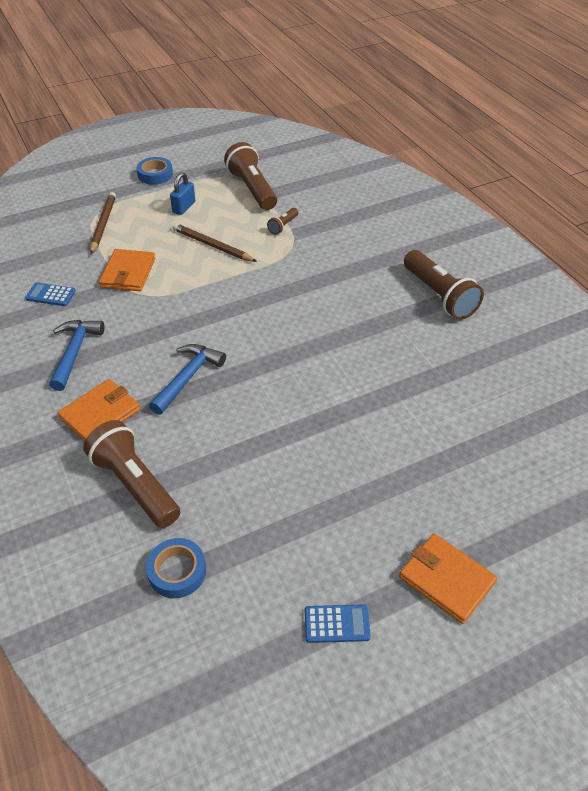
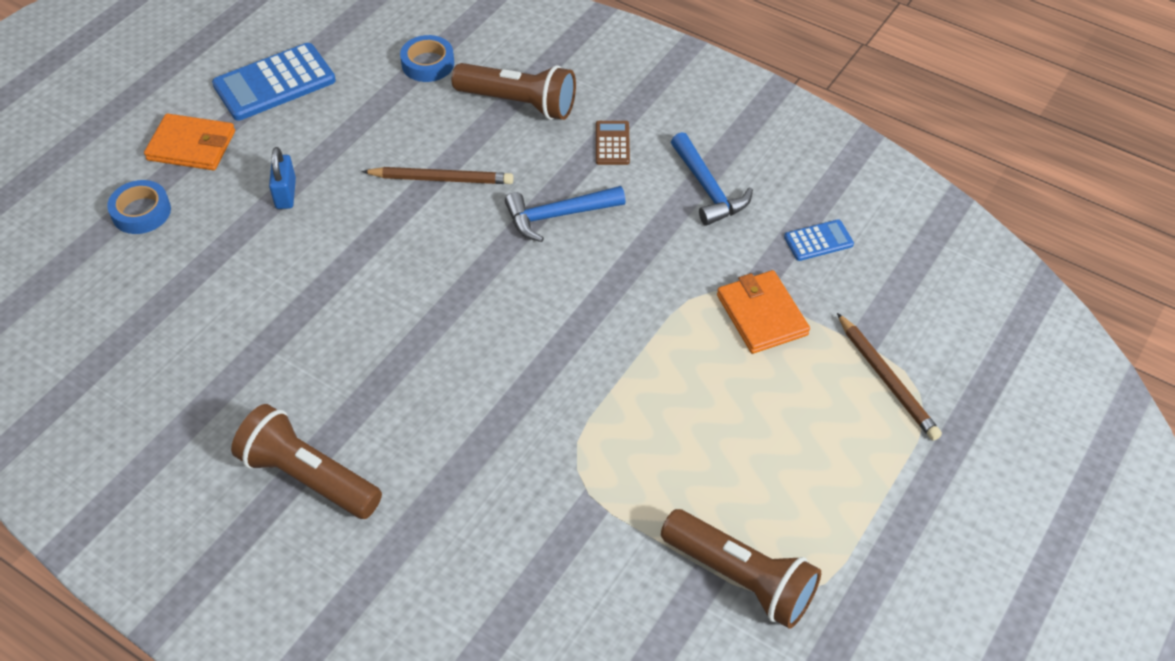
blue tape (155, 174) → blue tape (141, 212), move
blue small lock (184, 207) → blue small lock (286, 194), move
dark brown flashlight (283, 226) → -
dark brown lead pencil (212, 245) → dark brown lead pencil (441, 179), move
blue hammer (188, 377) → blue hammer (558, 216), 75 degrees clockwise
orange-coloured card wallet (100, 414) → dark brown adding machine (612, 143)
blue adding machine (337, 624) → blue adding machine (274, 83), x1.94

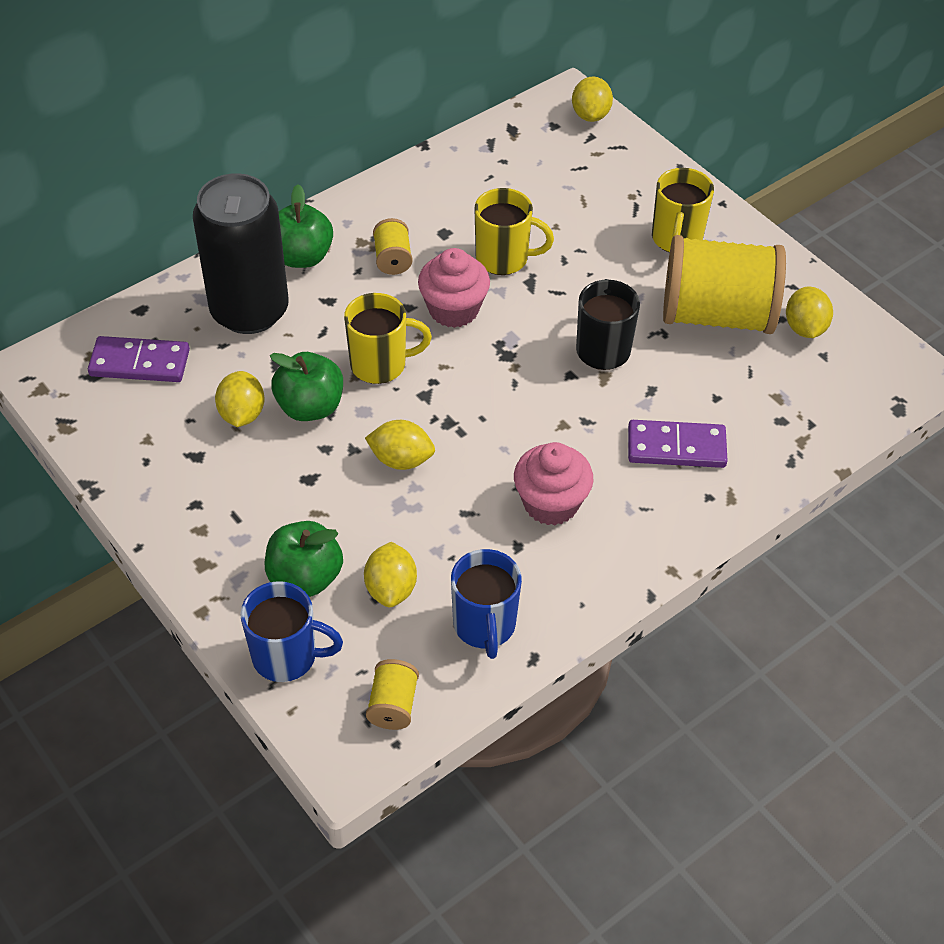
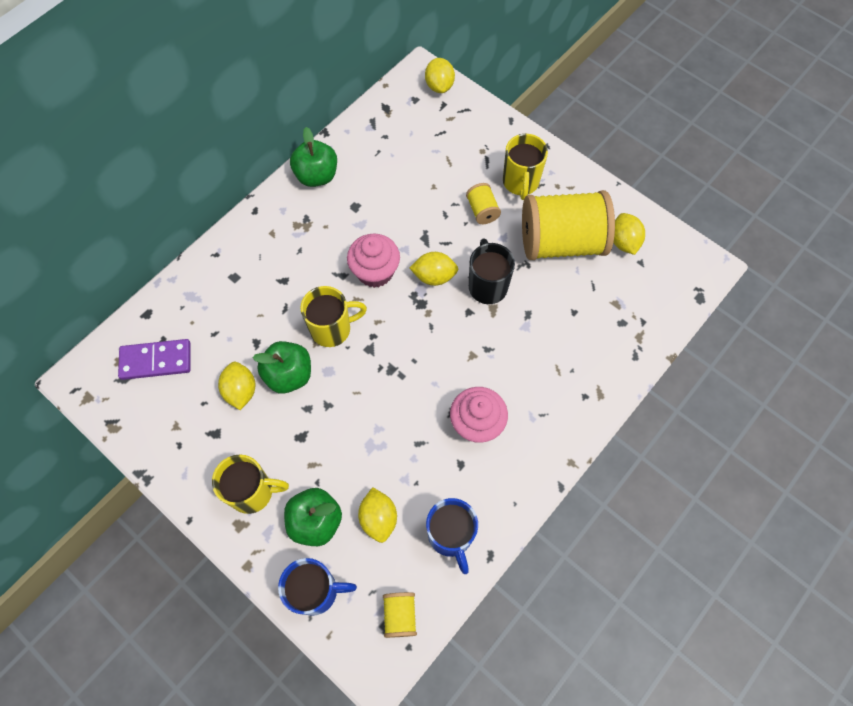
black can (249, 311) → -
green apple (302, 257) → green apple (316, 176), move
yellow coffee mug (504, 258) → yellow coffee mug (253, 492), move
yellow spool (393, 259) → yellow spool (482, 211), move
yellow lemon (401, 459) → yellow lemon (434, 276), move
royal purple domino piece (676, 447) → -

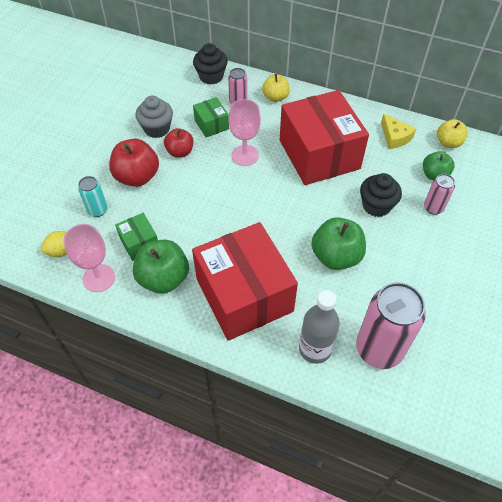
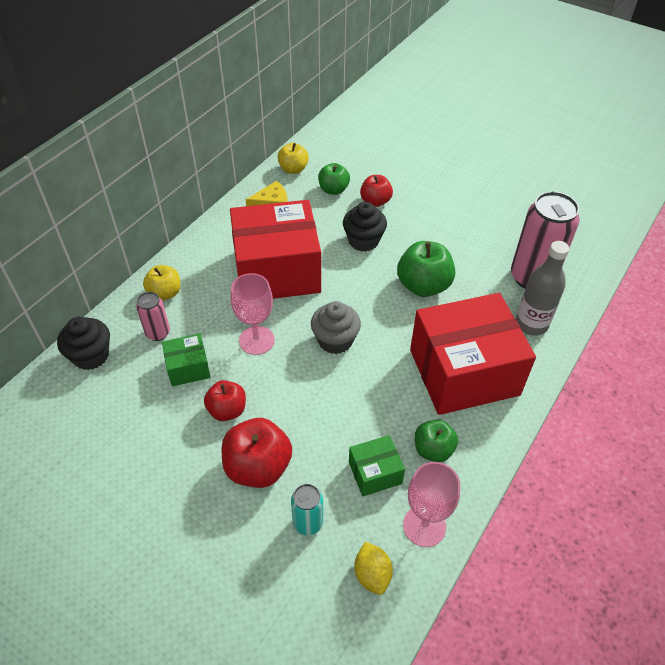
grey muffin (157, 129) → grey muffin (335, 340), move
rose-pink can (433, 208) → crimson apple (375, 201)
green apple (163, 278) → green apple (433, 450), x0.63

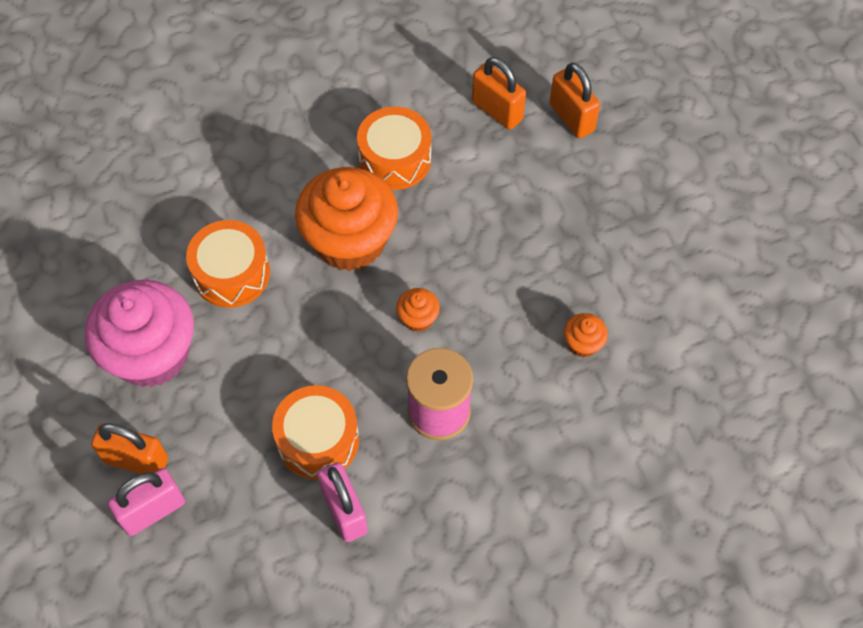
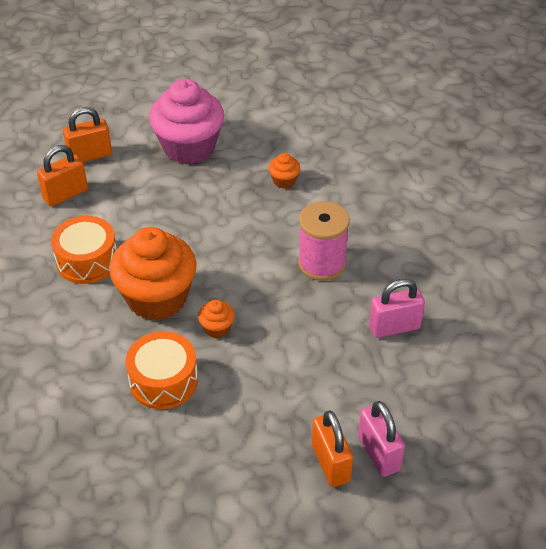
rose-pink muffin (152, 354) → rose-pink muffin (189, 147), move
orange-coloured muffin (418, 318) → orange-coloured muffin (217, 328), move
orange-coloured snare drum (318, 440) → -
orange-coloured small lock (136, 460) → orange-coloured small lock (330, 463), 45 degrees counterclockwise

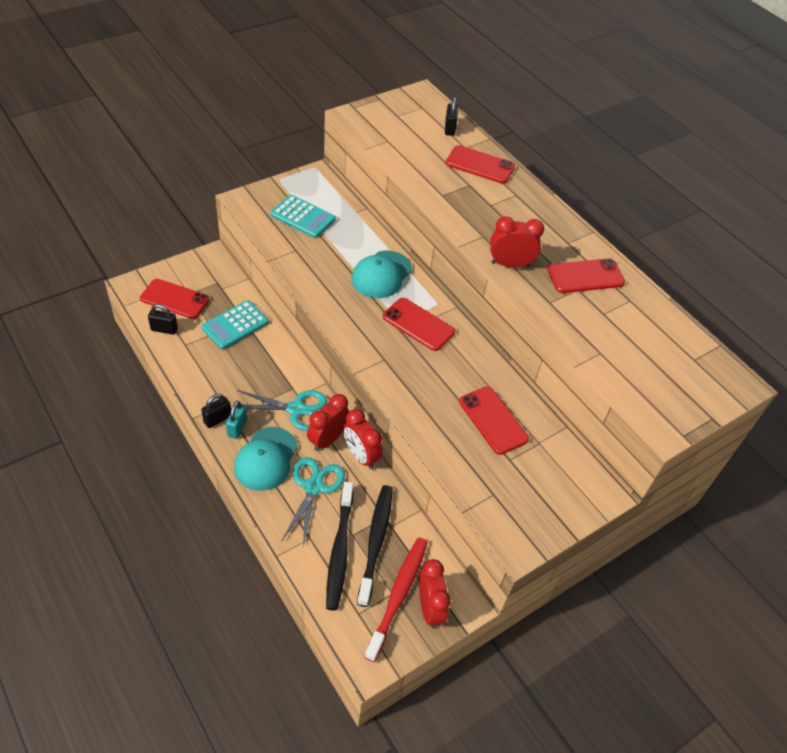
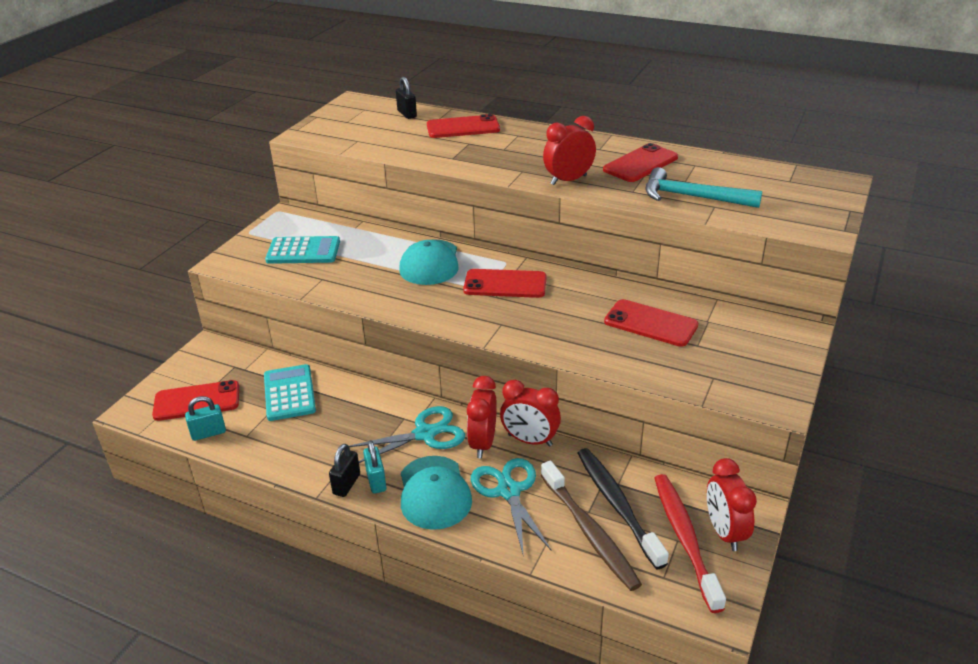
teal adding machine (235, 325) → teal adding machine (289, 393), 150 degrees clockwise
black small lock (164, 329) → teal small lock (208, 433)
black tooth brush (339, 550) → dark brown tooth brush (589, 532)
crimson alarm clock (429, 608) → crimson alarm clock (724, 532), 150 degrees counterclockwise
- → teal hammer (692, 197)

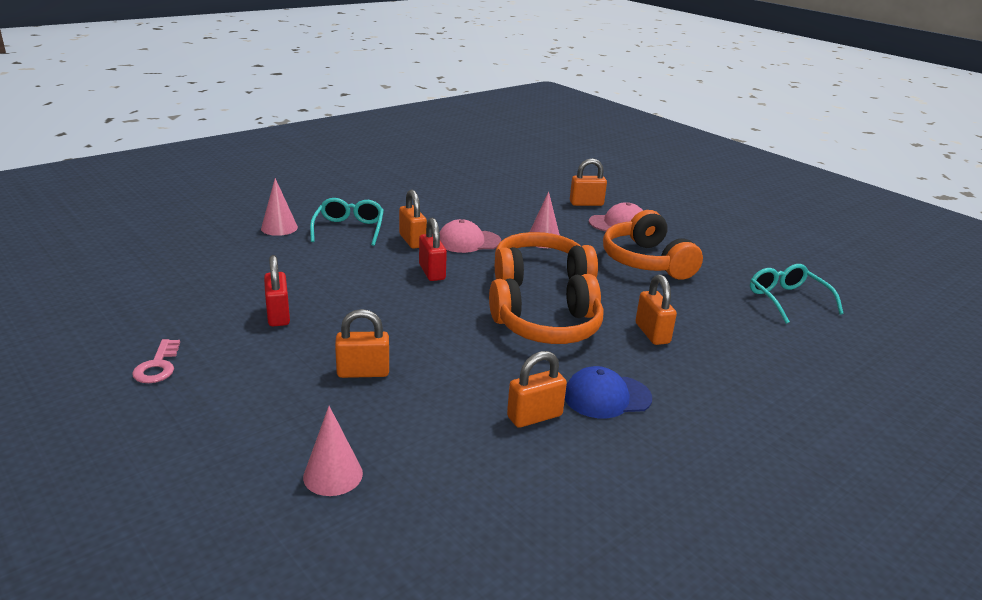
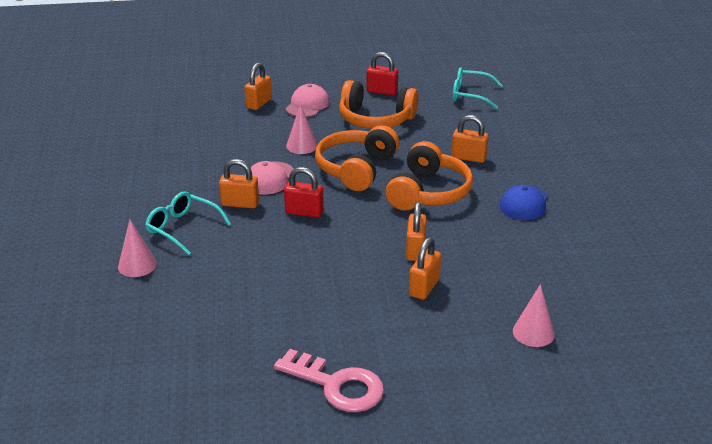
crimson small lock (278, 315) → crimson small lock (382, 91), move
rose-pink latchkey (158, 366) → rose-pink latchkey (337, 385), x1.74
orange-coloured small lock (534, 416) → orange-coloured small lock (415, 250), move

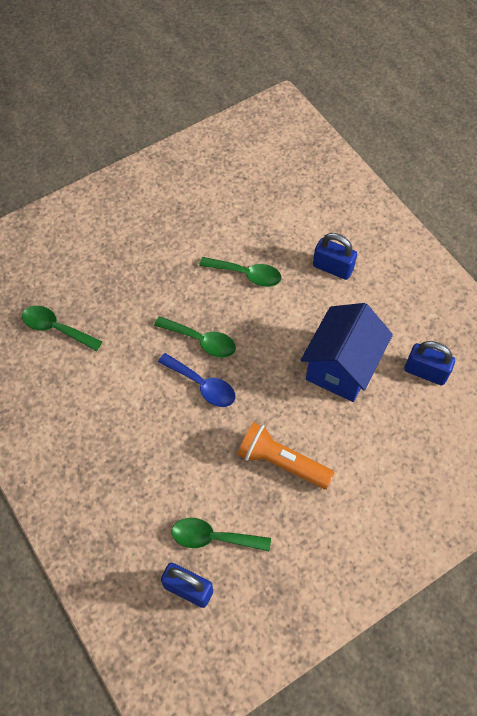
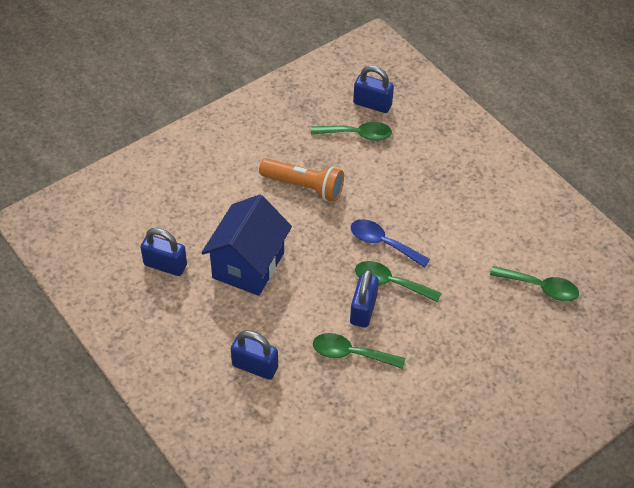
- → blue small lock (363, 310)

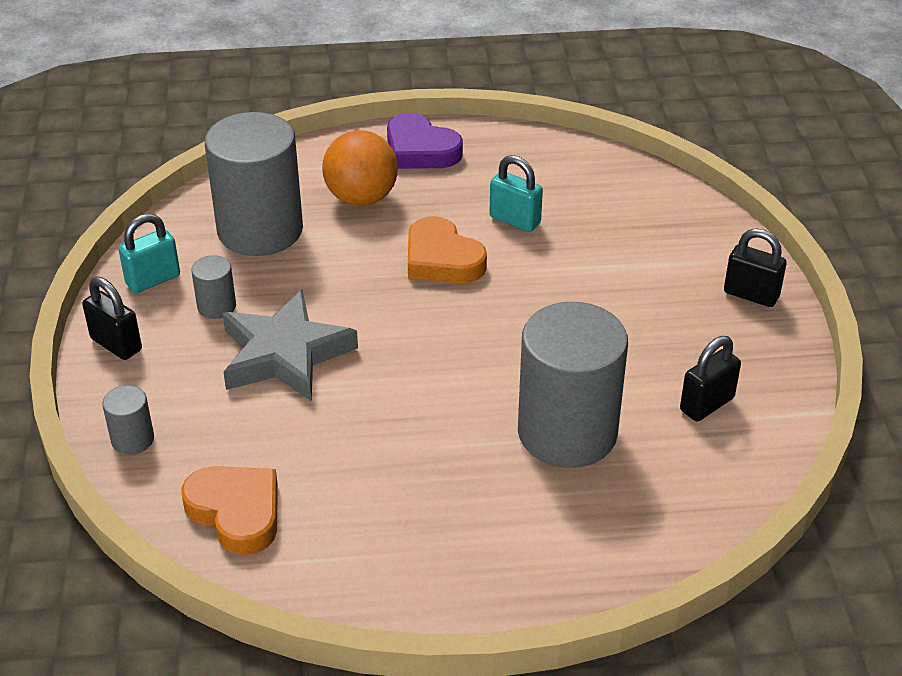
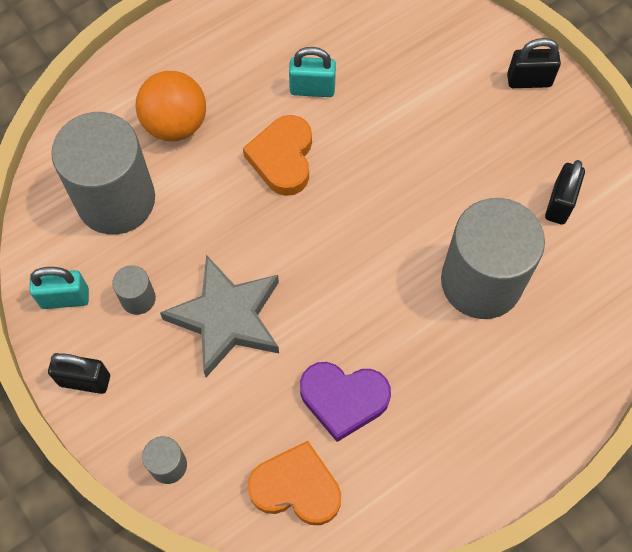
royal purple heart shape (420, 150) → royal purple heart shape (343, 399), move
teal small lock (153, 280) → teal small lock (65, 298), 60 degrees clockwise
orange-coloured heart shape (442, 259) → orange-coloured heart shape (283, 158), 75 degrees clockwise

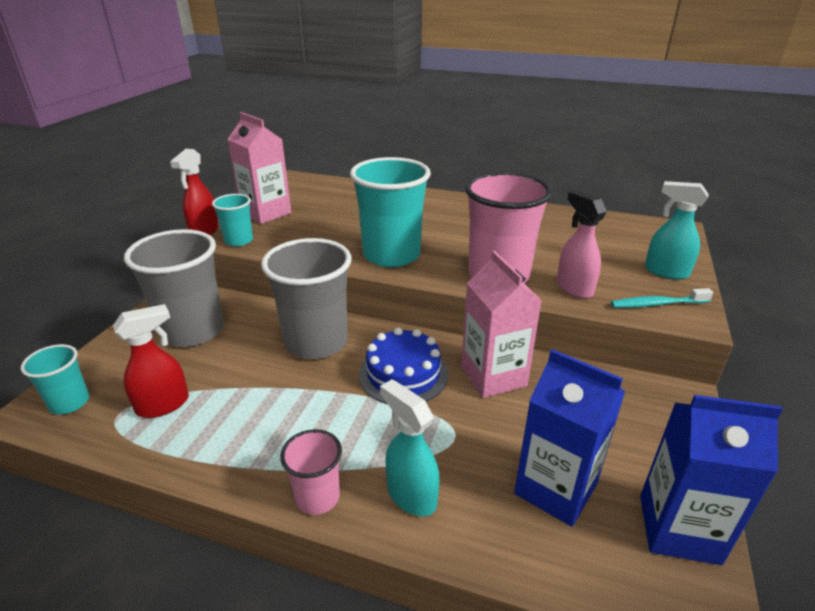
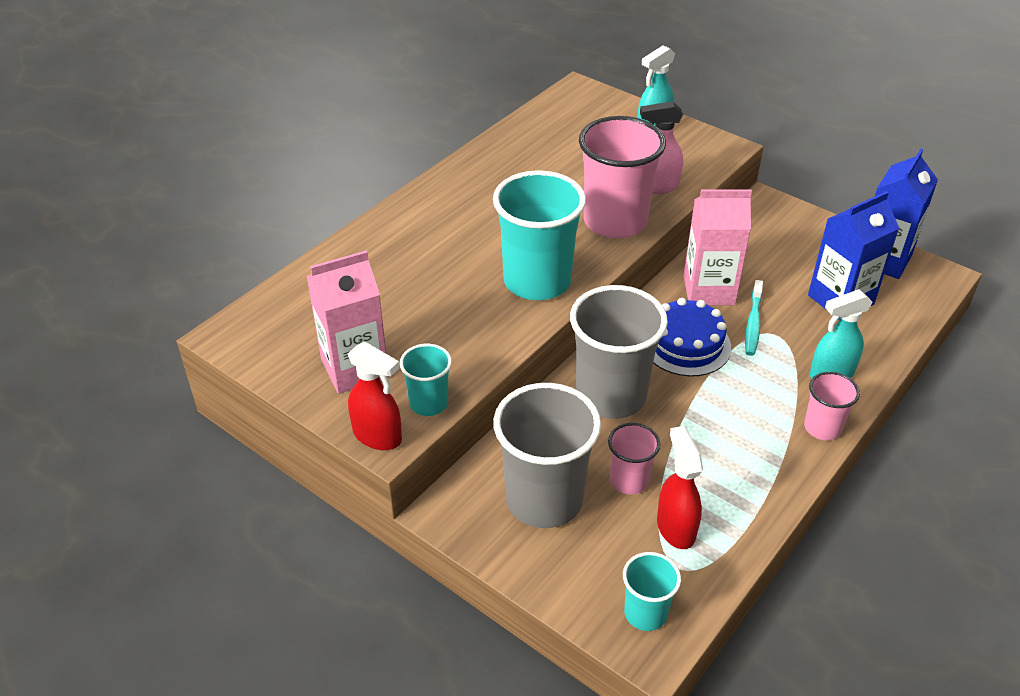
teal tooth brush (657, 304) → teal tooth brush (753, 323), move
- → rose-pink tumbler (629, 480)

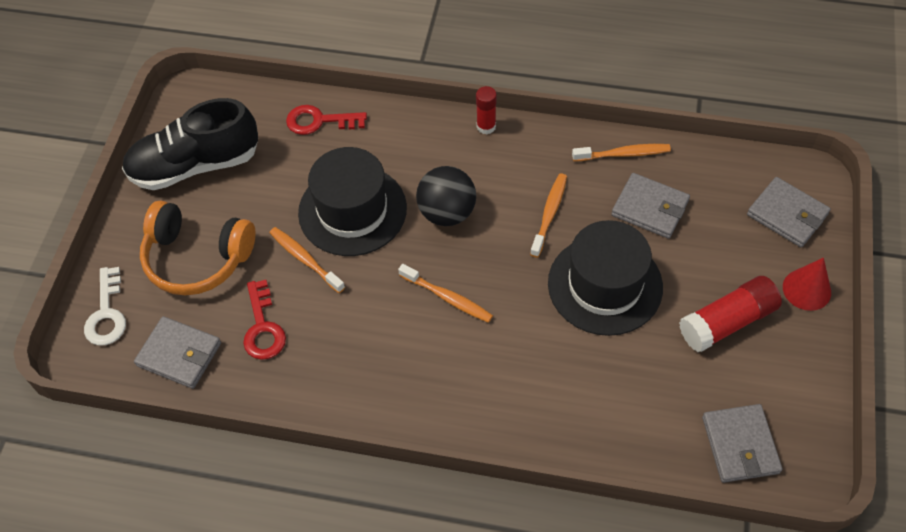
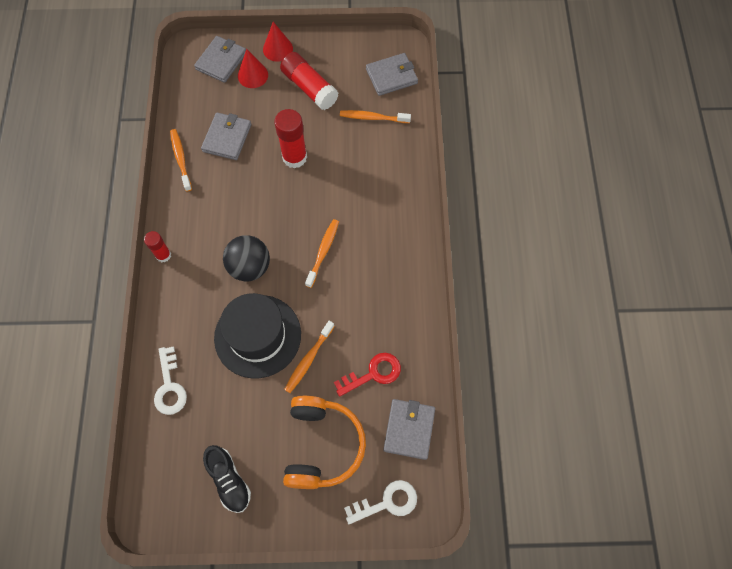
black lace-up shoe (195, 165) → black lace-up shoe (229, 480), x0.58
crimson latchkey (319, 121) → white latchkey (169, 386)
orange-coloured tooth brush (549, 214) → orange-coloured tooth brush (373, 118), move
black hat (605, 285) → crimson stick of glue (294, 157)
- → crimson cone shape (253, 75)

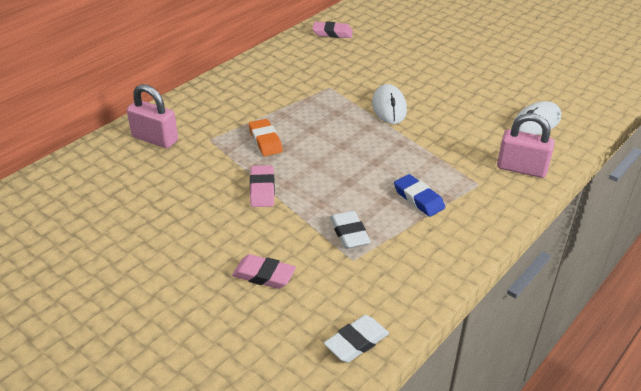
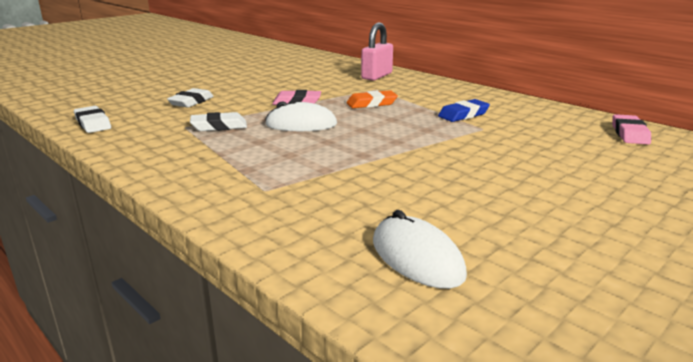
white PC mouse (389, 107) → white PC mouse (301, 124), move
rose-pink small lock (521, 168) → -
blue gum eraser (418, 199) → blue gum eraser (463, 115), move
rose-pink gum eraser (264, 275) → white gum eraser (191, 102)

